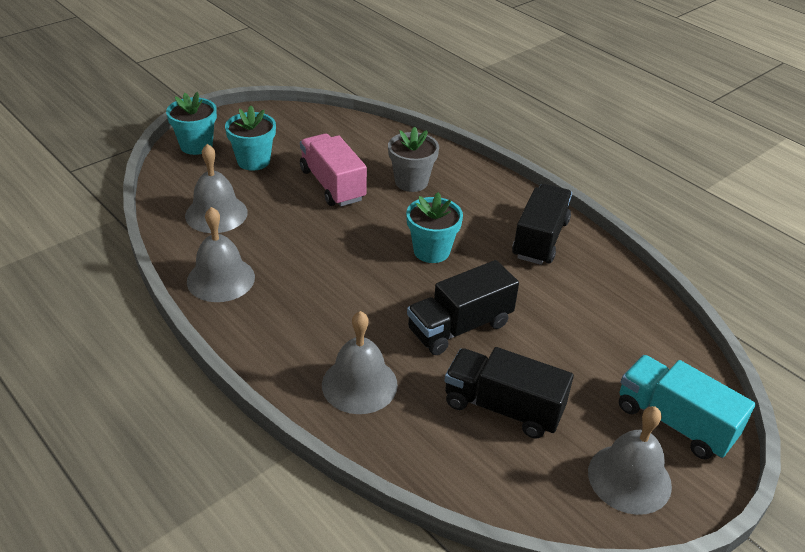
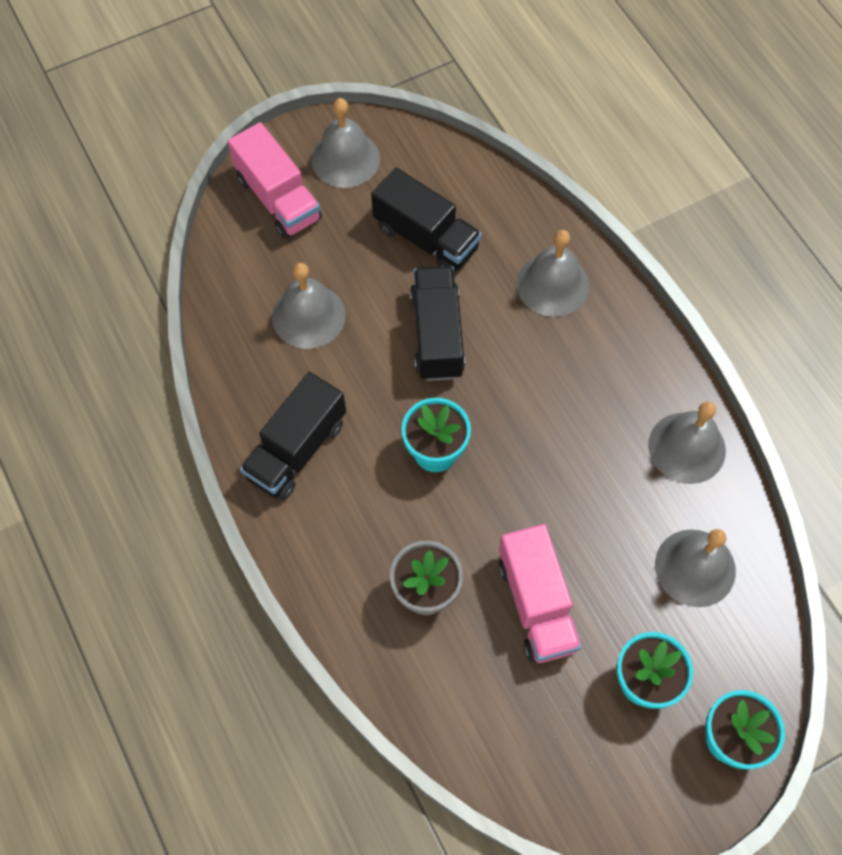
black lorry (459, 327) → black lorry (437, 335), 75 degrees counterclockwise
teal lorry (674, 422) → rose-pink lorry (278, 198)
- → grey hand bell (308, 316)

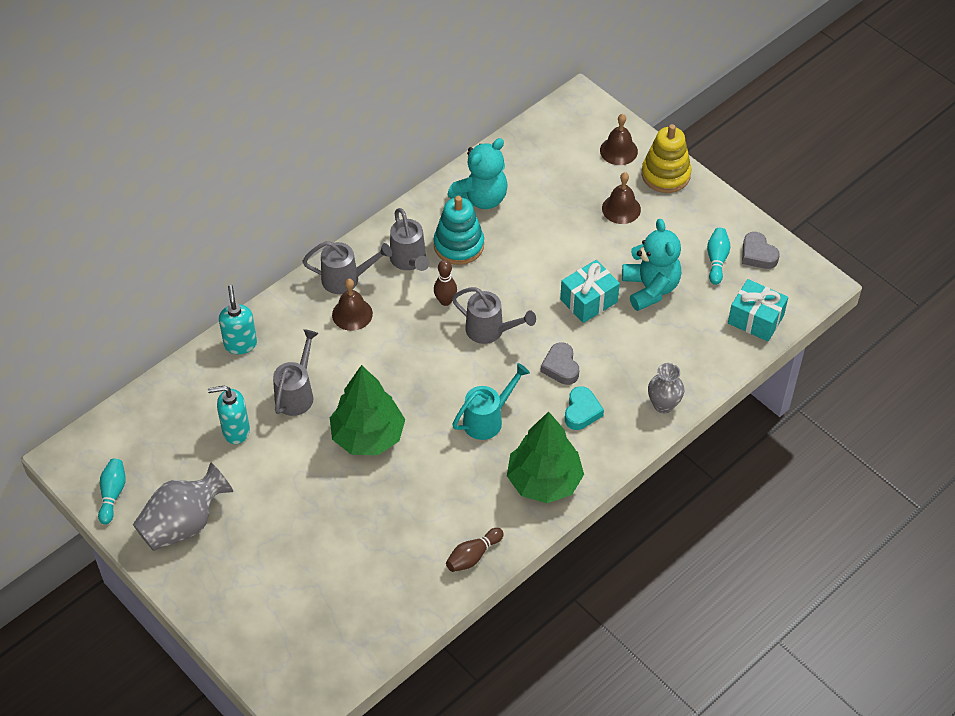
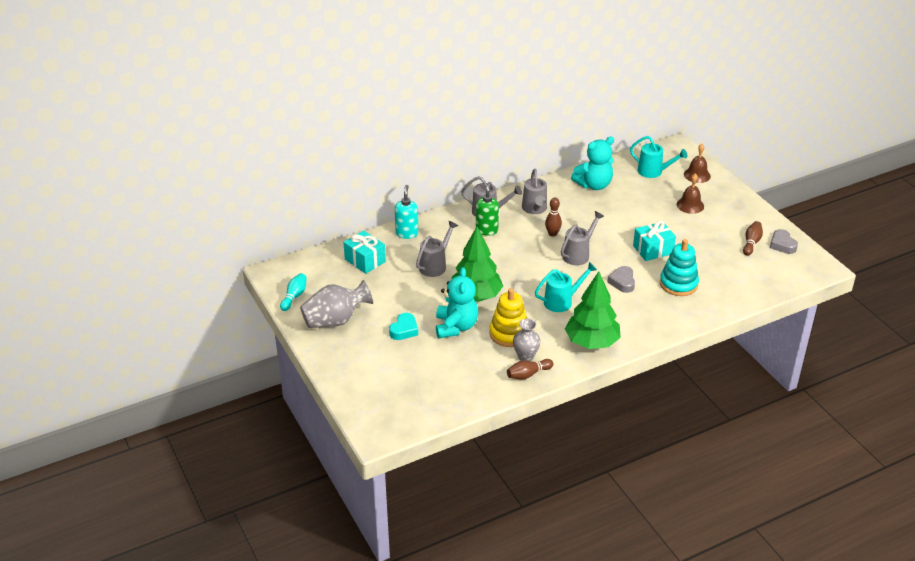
yellow ring stacker (665, 174) → yellow ring stacker (509, 334), move
teal ring stacker (459, 245) → teal ring stacker (678, 284), move
teal stuffed bear (650, 288) → teal stuffed bear (456, 327), move
teal bowling pin (716, 260) → dark brown bowling pin (751, 243)
dark brown hand bell (352, 314) → green pump bottle (486, 230)
teal gift (755, 319) → teal gift (365, 260), move
grey watering can (490, 331) → grey watering can (578, 254), 90 degrees counterclockwise
grey flower vase (663, 405) → grey flower vase (525, 356), move
teal pump bottle (235, 431) → -
teal heart shape (581, 411) → teal heart shape (404, 330), move
- → teal watering can (653, 172)

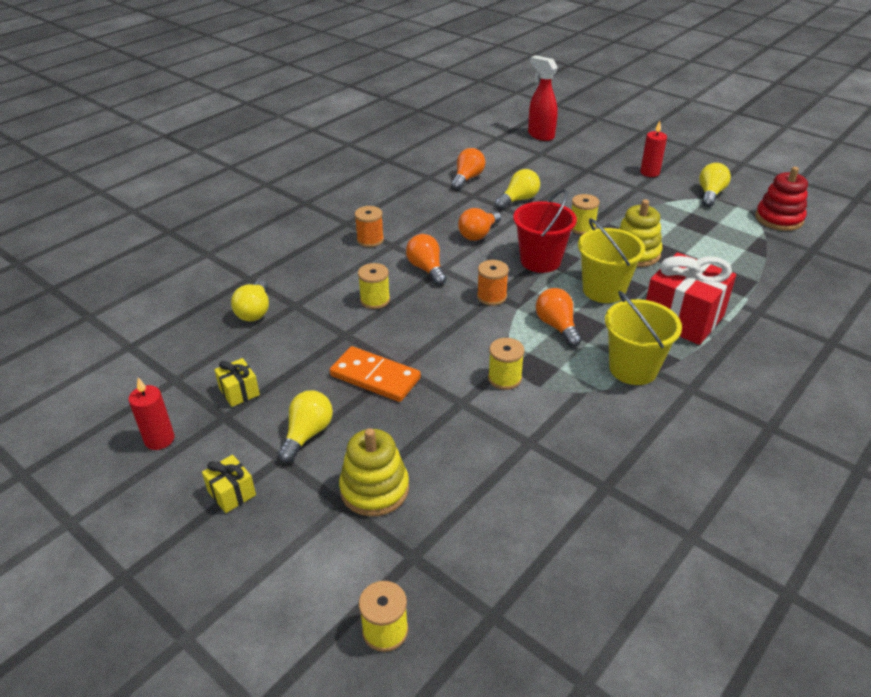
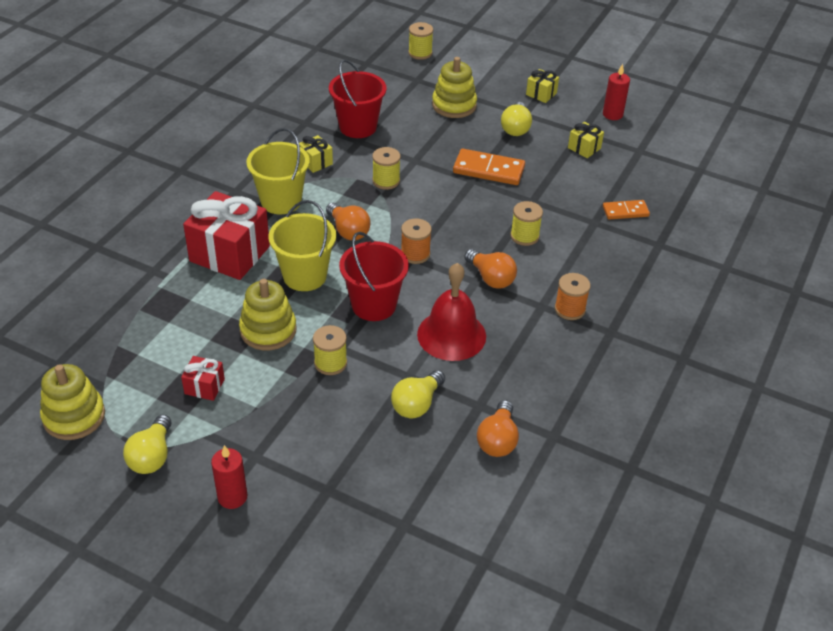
crimson spray bottle (540, 135) → -
crimson ring stacker (779, 219) → yellow ring stacker (74, 416)
orange-coloured bulb (478, 234) → crimson hand bell (451, 335)
yellow bulb (255, 311) → orange-coloured domino piece (625, 211)
- → crimson bucket (358, 127)
- → yellow gift (316, 162)
- → crimson gift (204, 386)

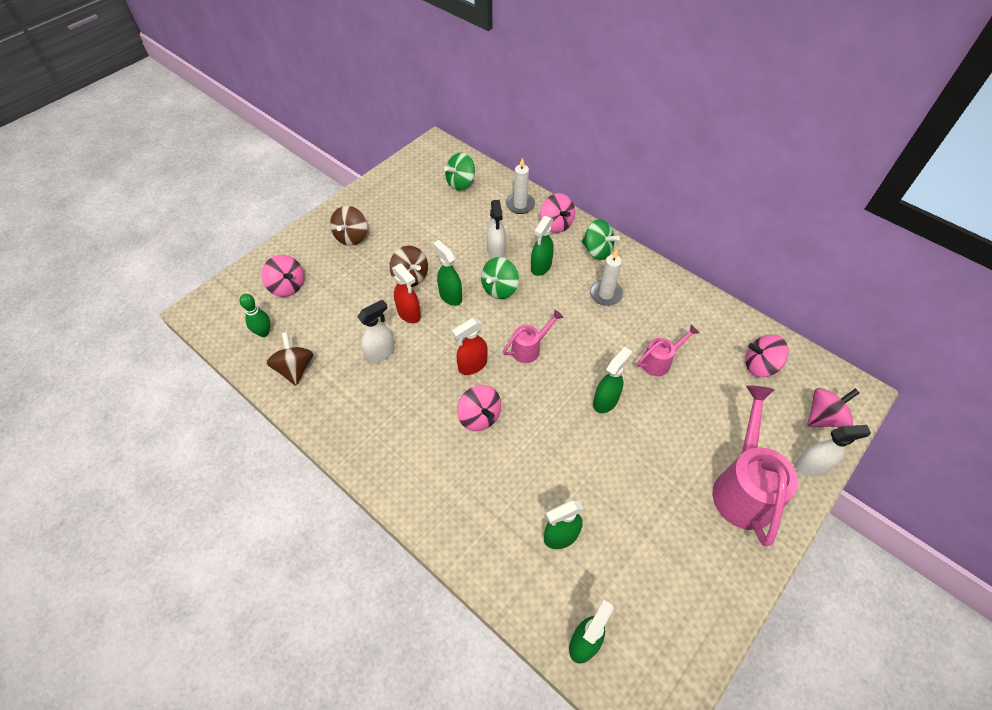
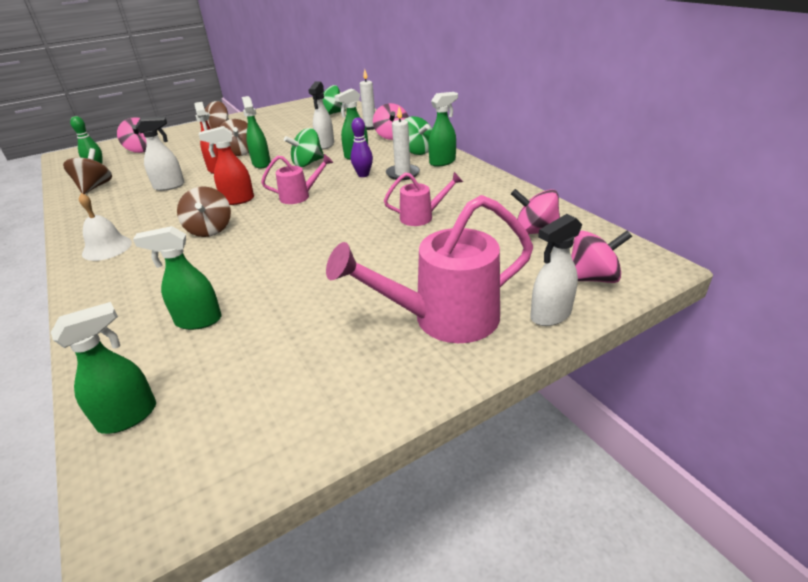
green spray bottle (605, 401) → green spray bottle (442, 162), move
rose-pink spinning top (479, 417) → dark brown spinning top (210, 229)
rose-pink watering can (743, 488) → rose-pink watering can (444, 319), 135 degrees counterclockwise
white spray bottle (812, 466) → white spray bottle (550, 315), 135 degrees clockwise
- → royal purple bowling pin (363, 175)
- → white hand bell (107, 248)

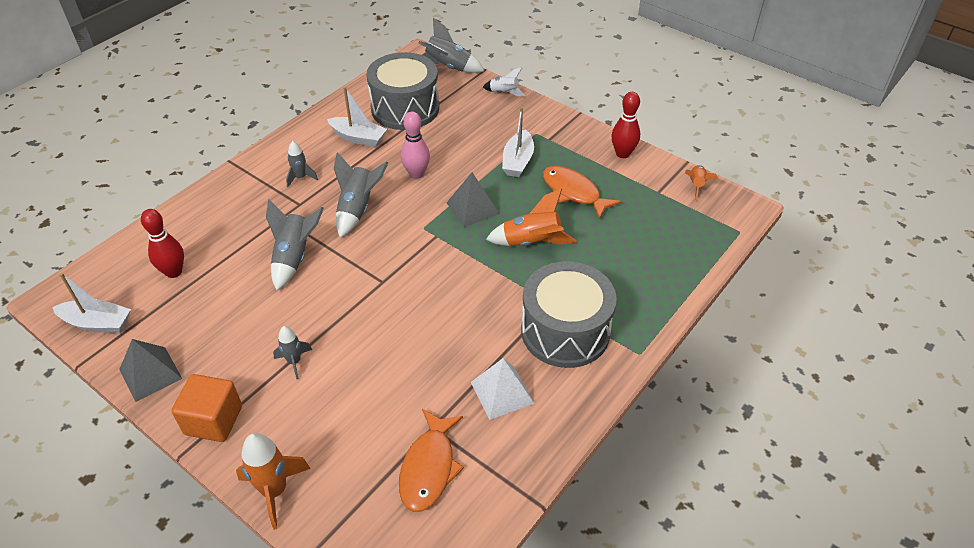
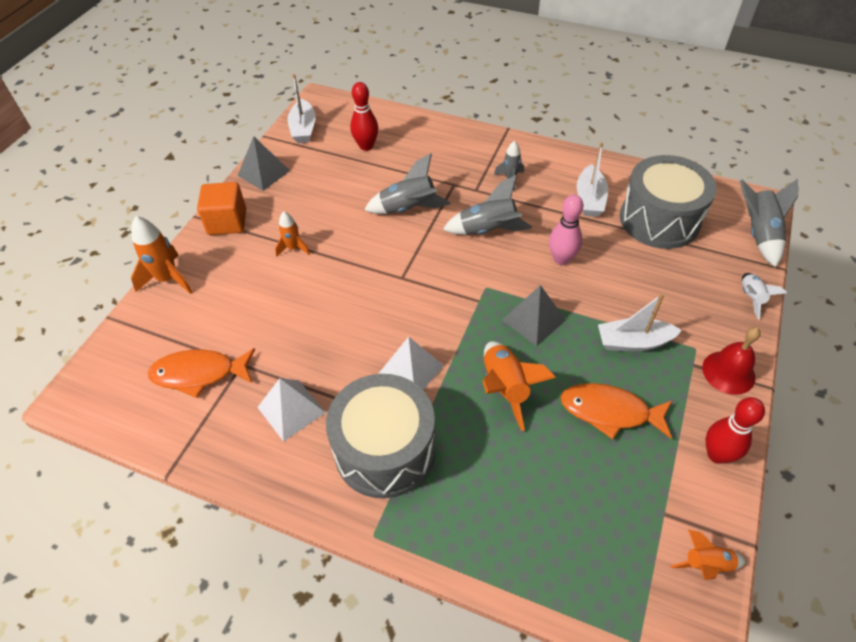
orange-coloured fish figure (573, 192) → orange-coloured fish figure (609, 412), 105 degrees counterclockwise
grey rocket (294, 362) → orange-coloured rocket (293, 248)
- → crimson hand bell (728, 372)
- → white solid pyramid (411, 370)

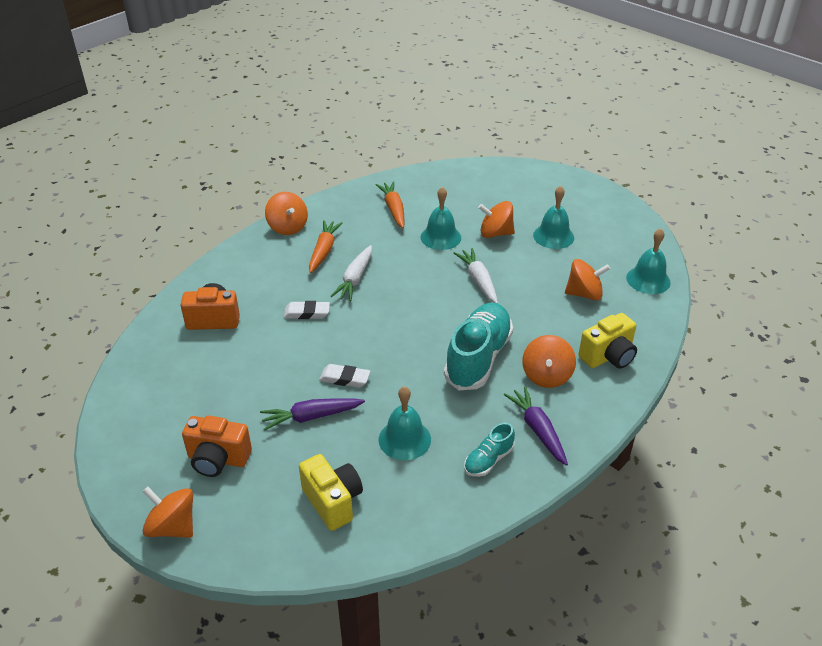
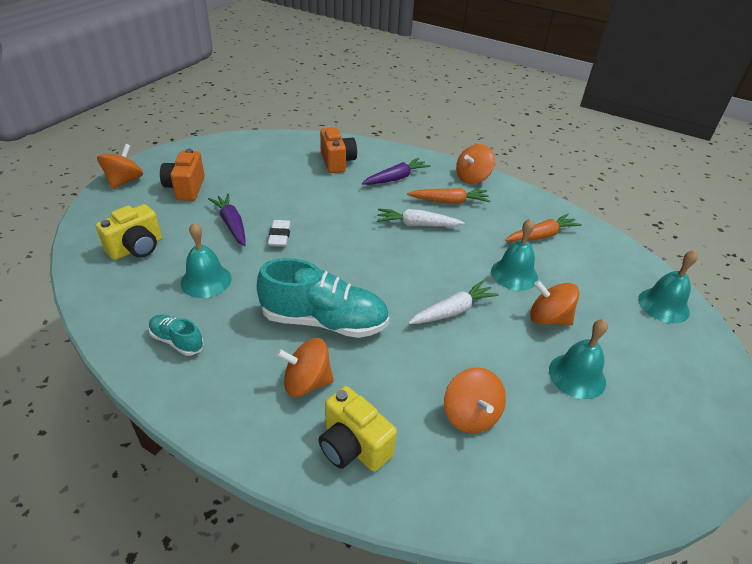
orange-coloured spinning top (495, 233) → orange-coloured spinning top (548, 318), 60 degrees counterclockwise
teal hand bell (648, 280) → teal hand bell (663, 305), move
white gum eraser (307, 313) → -
royal purple carrot (538, 430) → royal purple carrot (396, 178), move

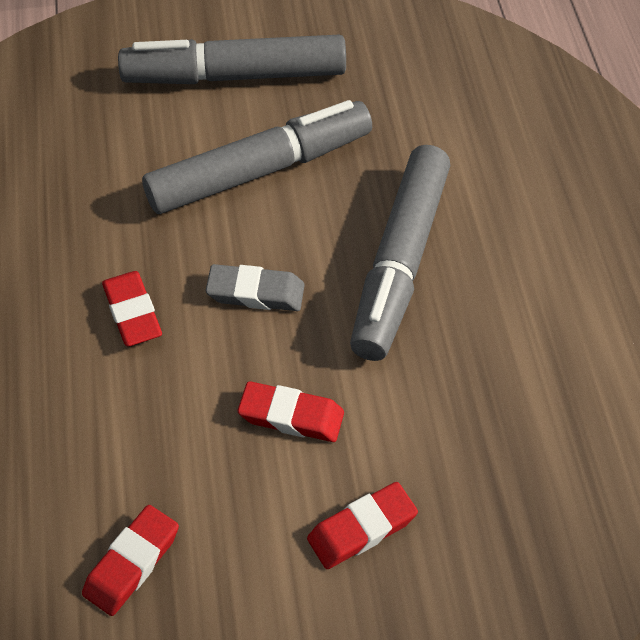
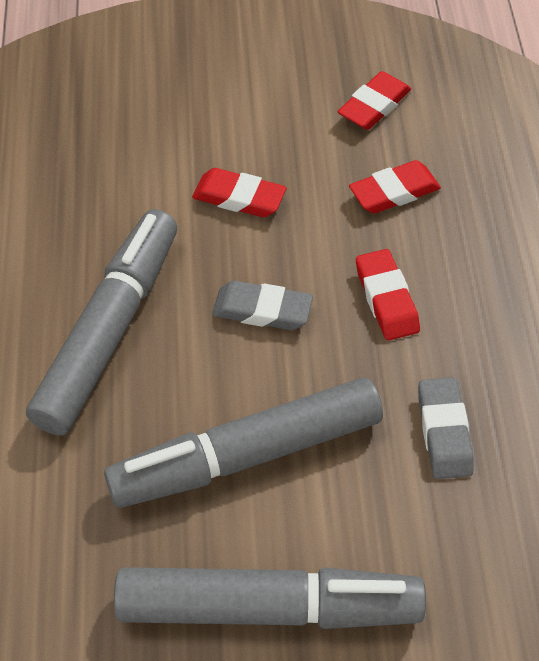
crimson gum eraser (362, 529) → crimson gum eraser (394, 192), move
- → grey gum eraser (444, 432)

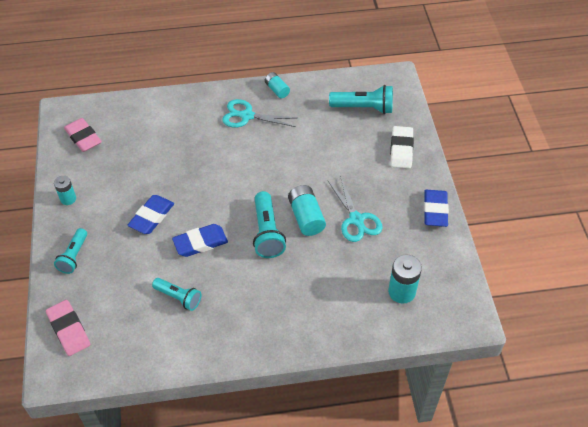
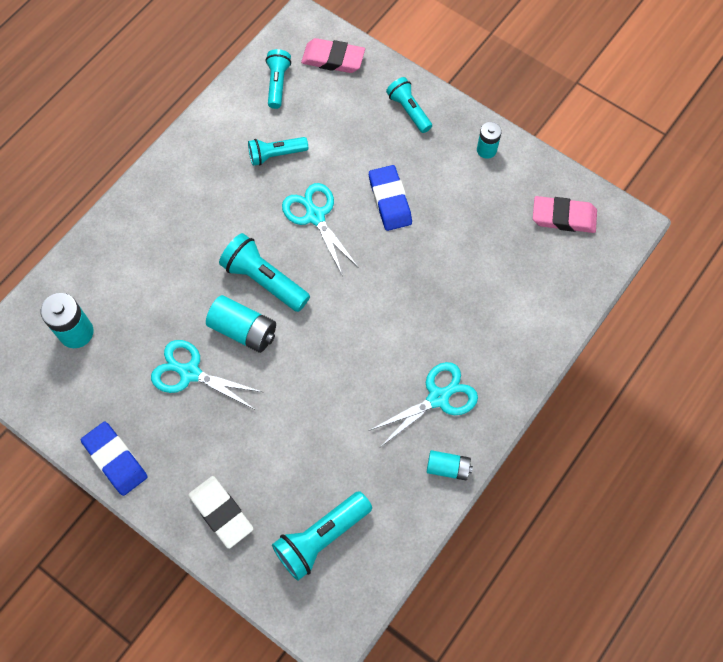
blue gum eraser (200, 242) → teal shears (315, 216)
- → teal flashlight (277, 84)

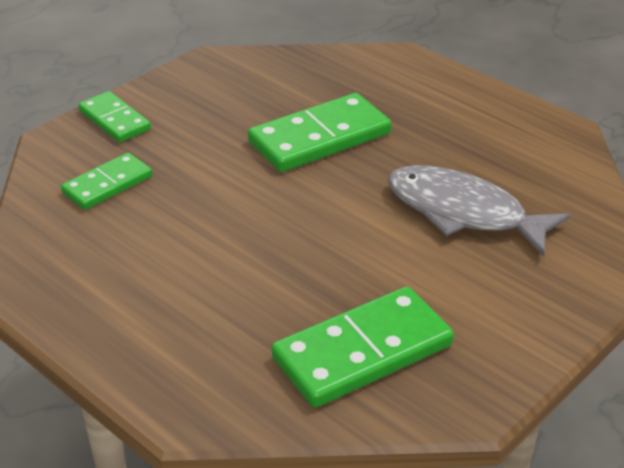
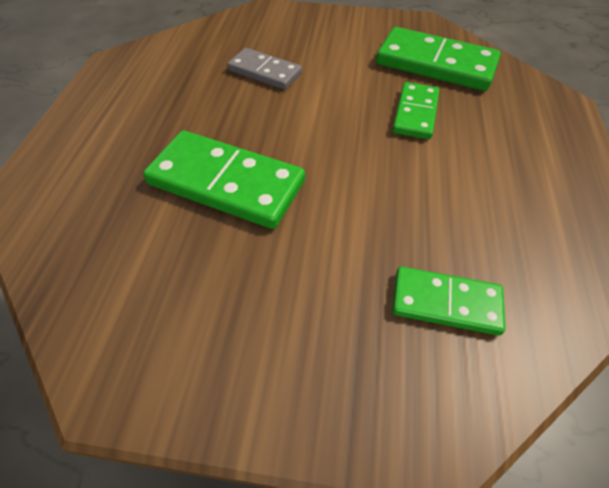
green domino piece (114, 120) → green domino piece (415, 113), move
grey fish figure (463, 212) → grey domino piece (264, 72)

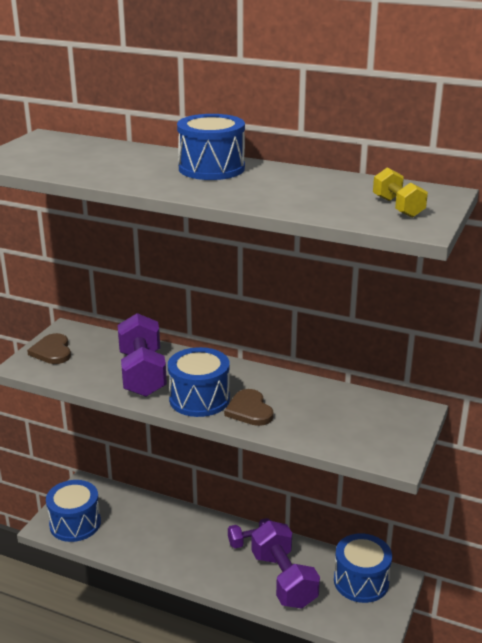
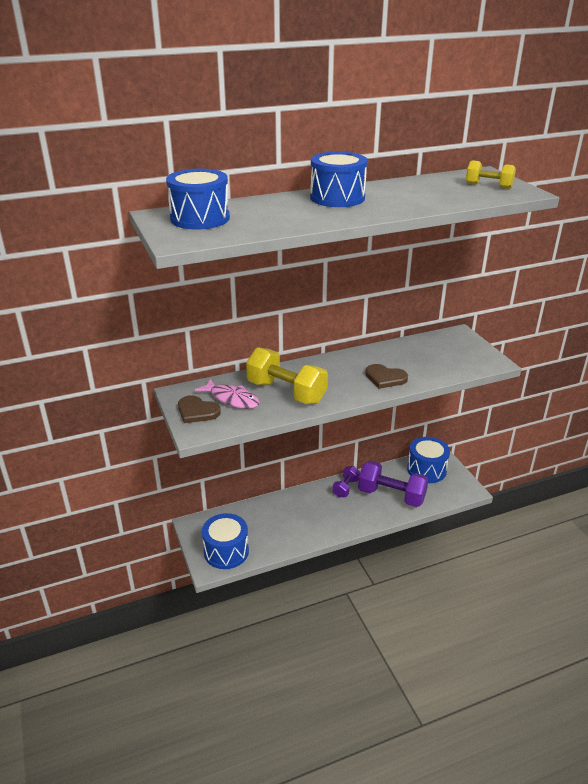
royal purple dumbbell (142, 374) → yellow dumbbell (286, 392)
blue snare drum (199, 399) → blue snare drum (200, 218), move
- → rose-pink fish figure (232, 399)

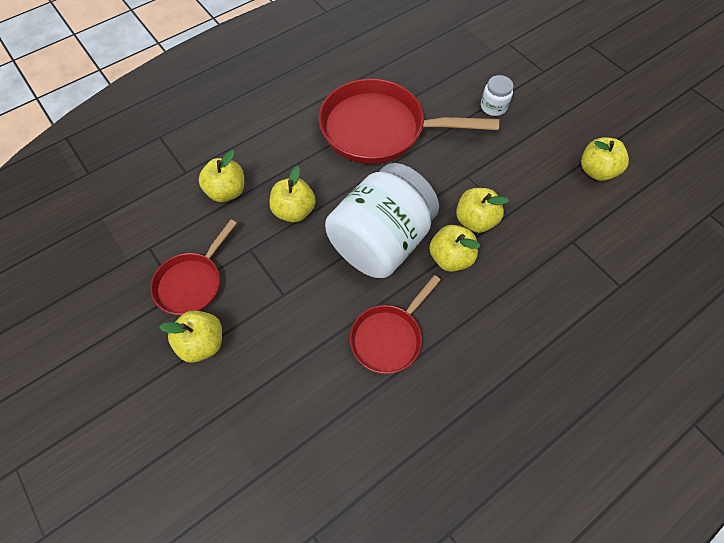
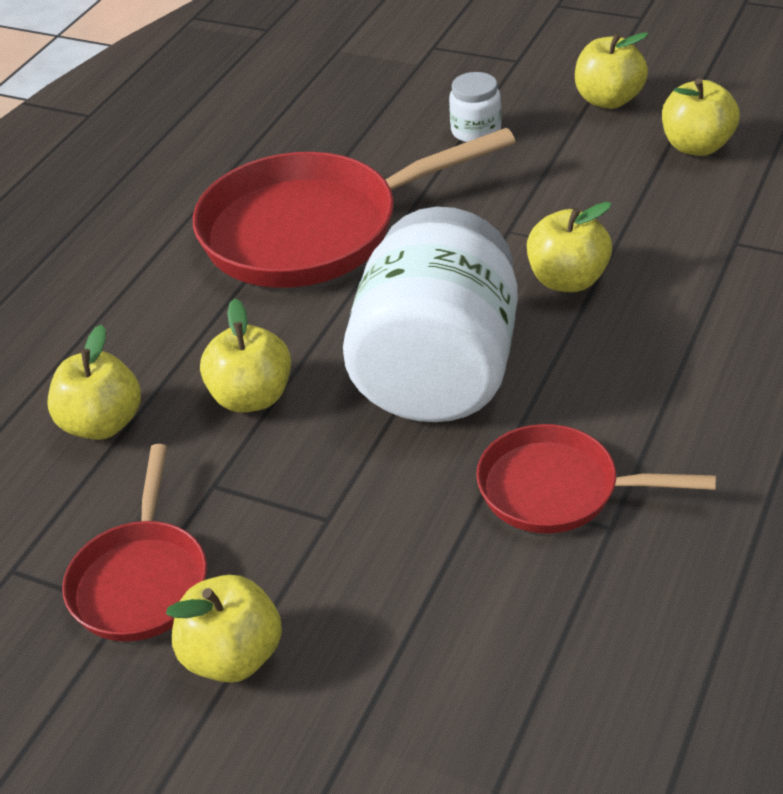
yellow apple (450, 258) → yellow apple (608, 100), move
crimson pan (389, 337) → crimson pan (557, 489), 90 degrees clockwise

